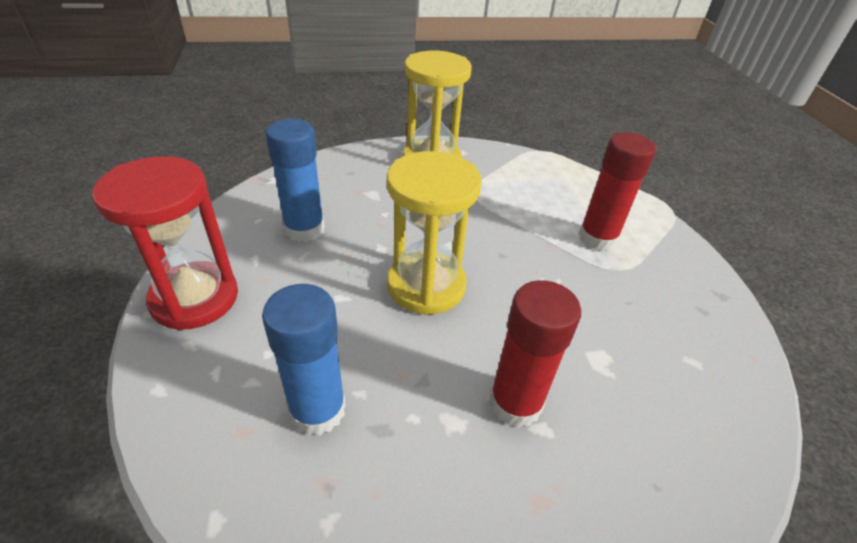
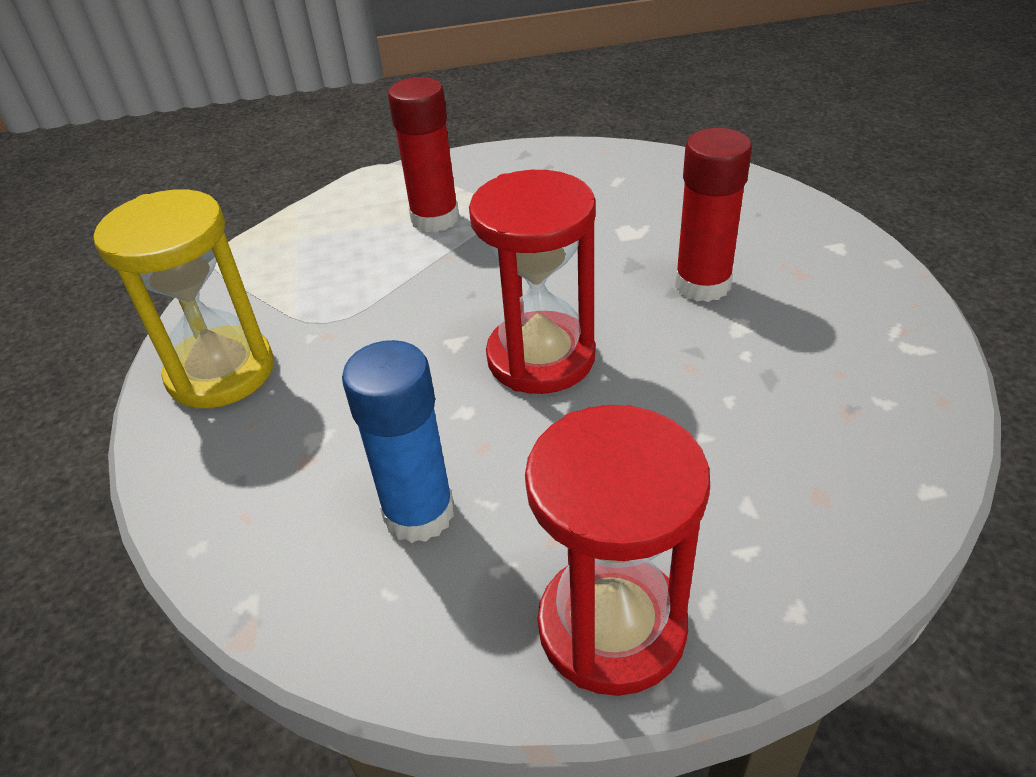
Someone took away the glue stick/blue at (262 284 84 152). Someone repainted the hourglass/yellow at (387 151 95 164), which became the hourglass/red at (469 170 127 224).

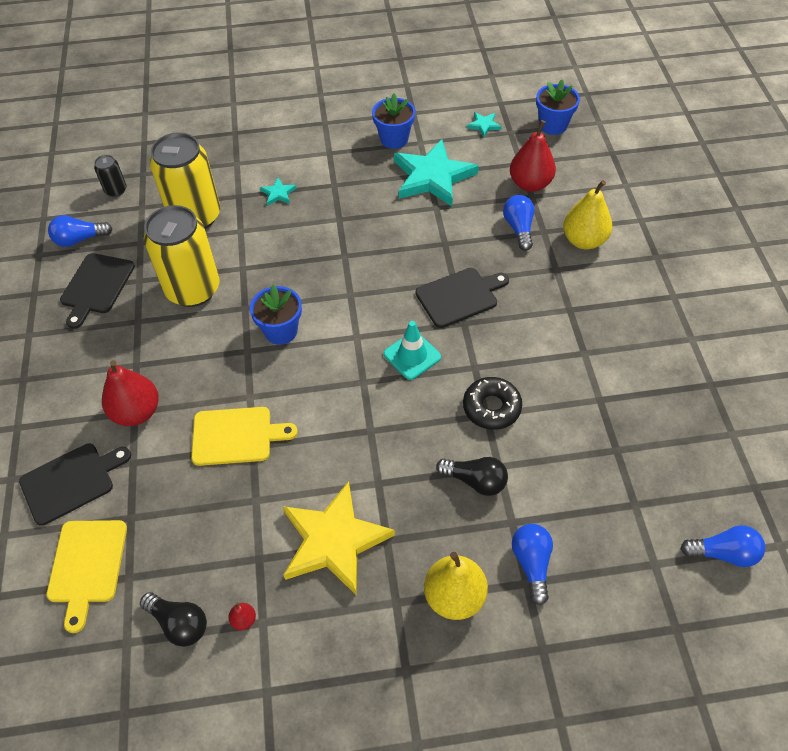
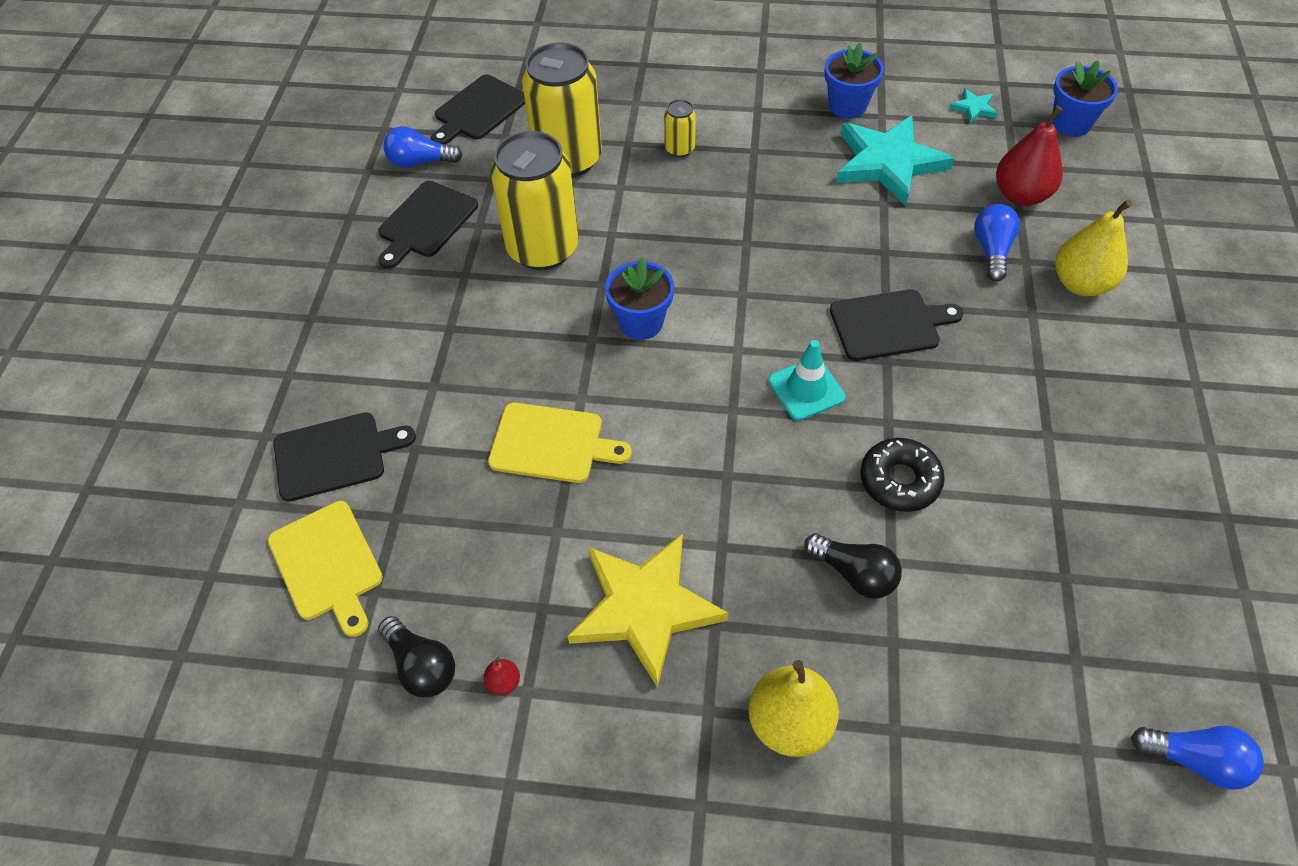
Someone rotated the cutting board/yellow at (46 520 81 113) by 45 degrees counterclockwise. Someone swapped the can/black at (94 155 32 42) for the cutting board/black at (431 74 94 70). Someone took away the pear/red at (102 360 57 66). Someone swapped the star/turquoise at (260 178 37 28) for the can/yellow at (664 99 32 58). Someone took away the light bulb/blue at (512 524 41 81).

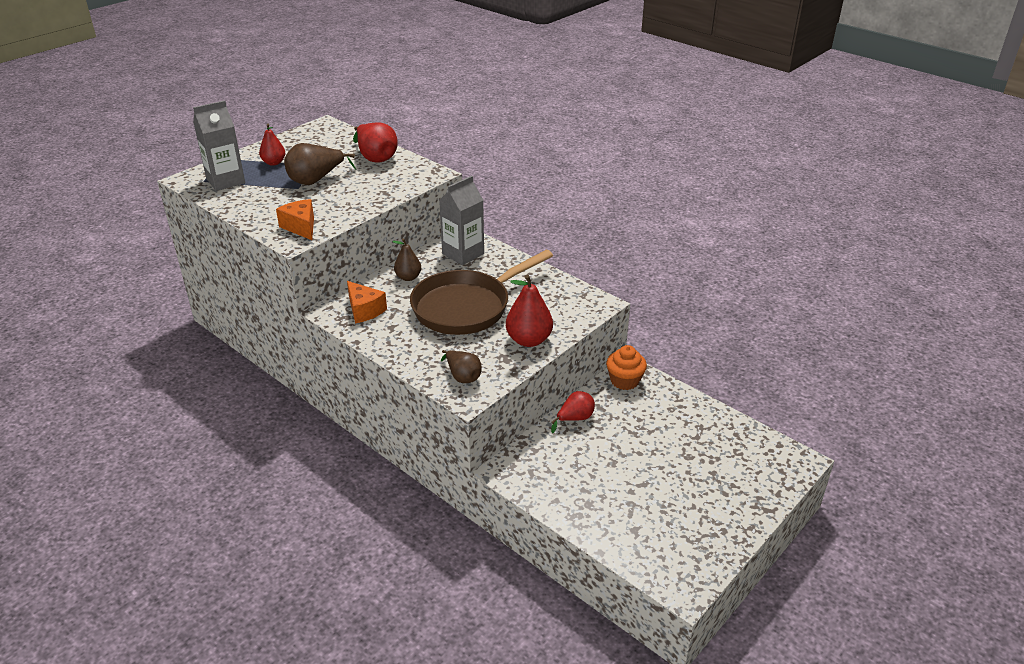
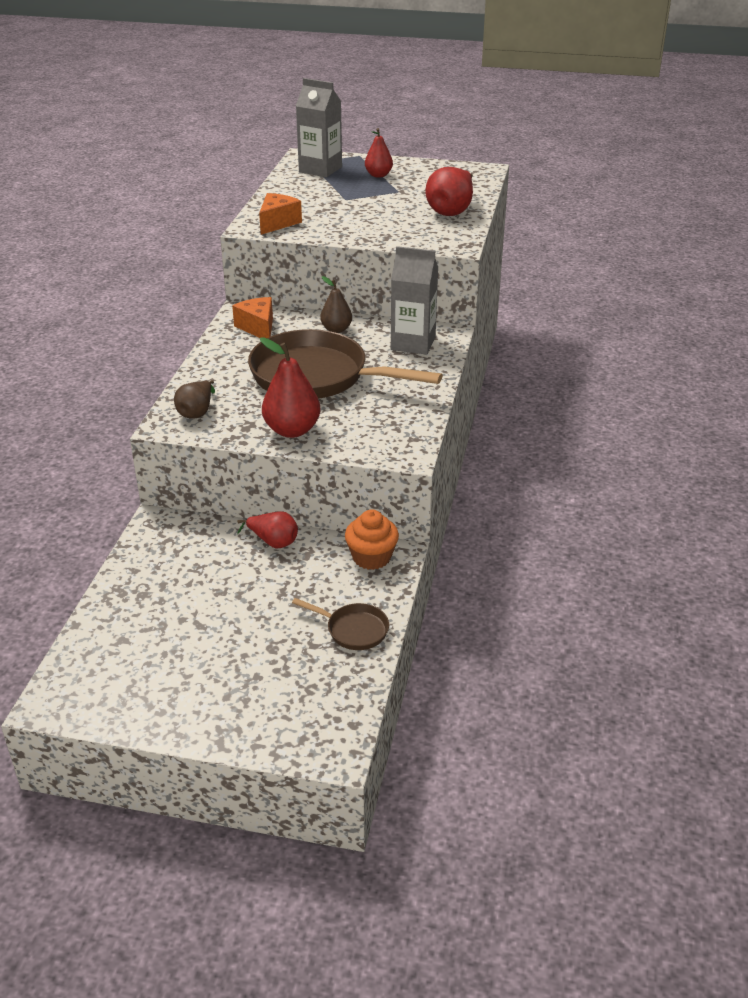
Someone took away the pear/brown at (284 143 72 42). Someone rotated the cheese/orange at (347 281 40 43) by 135 degrees clockwise. Someone put down the pan/brown at (292 598 97 52).

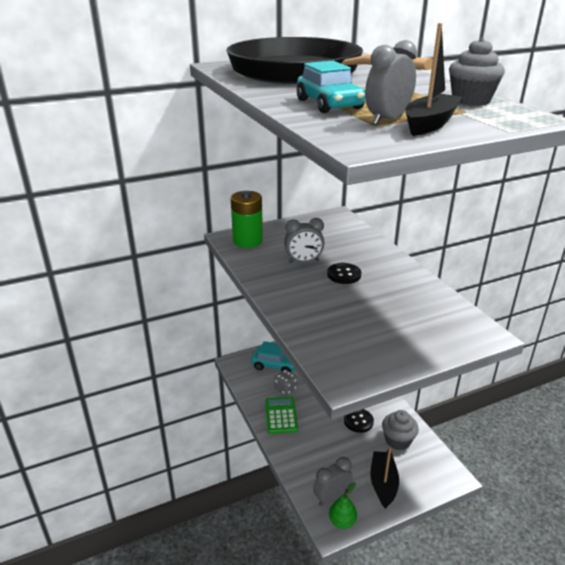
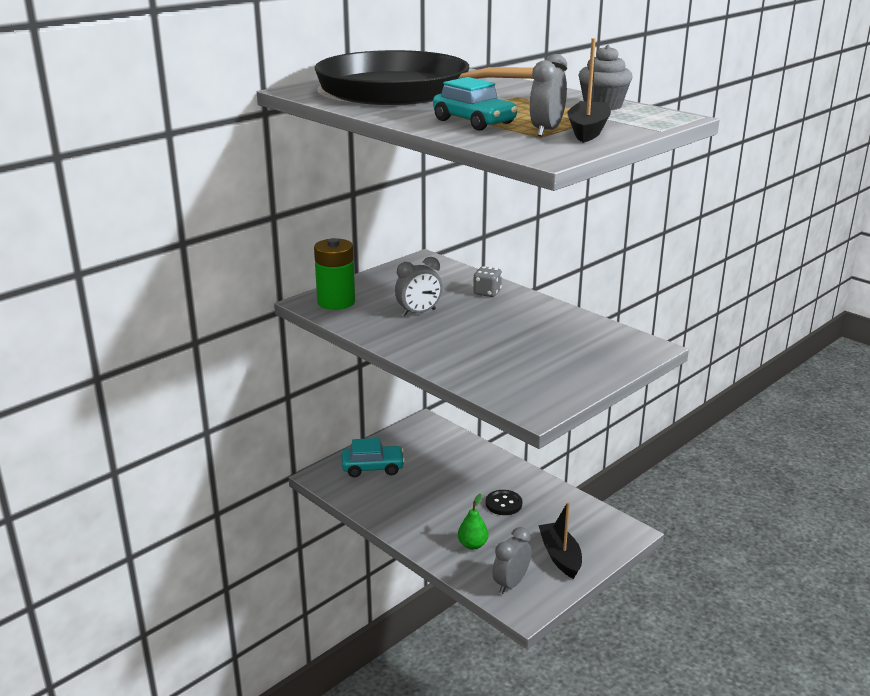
Someone took away the calculator/green at (265 397 33 37). Someone carried the dice/grey from (274 370 23 25) to (473 266 29 31). Someone took away the button/black at (327 263 34 21). Someone carried the pear/green from (329 482 28 47) to (458 494 30 56). Someone took away the cupcake/grey at (382 410 37 40).

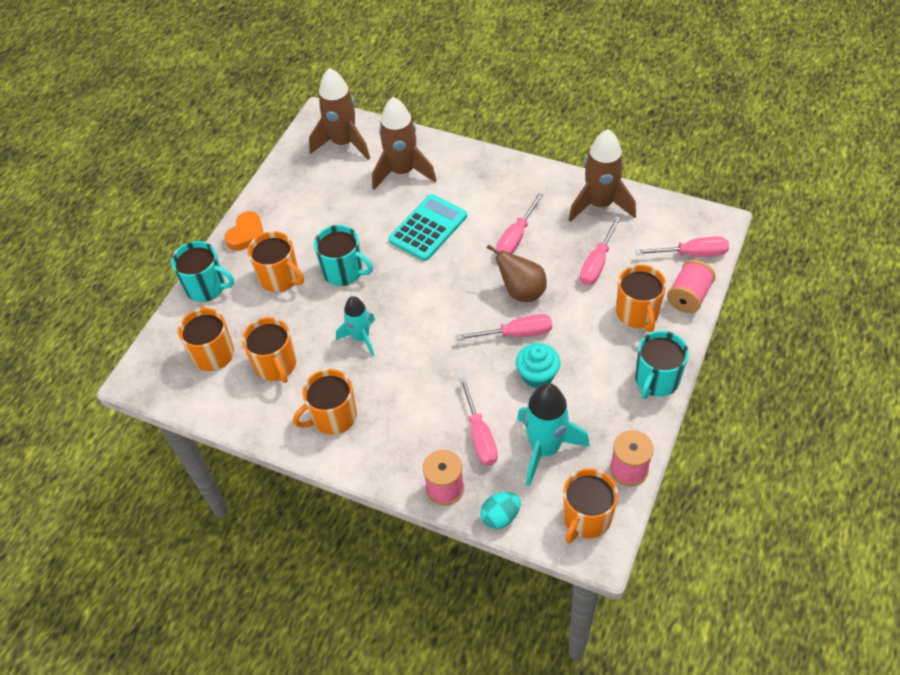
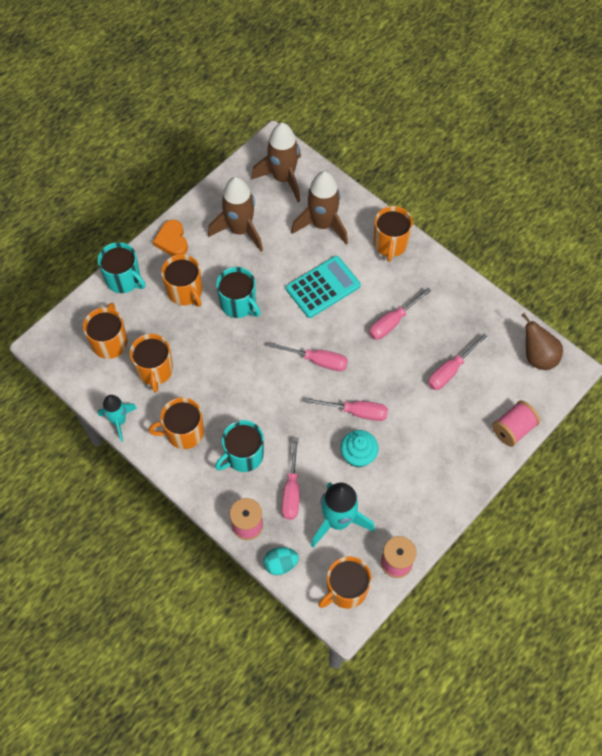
Someone rotated the heart/orange at (225 211 39 40) by 120 degrees clockwise. Someone carried the rocket/turquoise from (336 296 39 60) to (98 395 39 47). Someone carried the pear/brown from (487 244 60 58) to (522 313 41 57). Someone carried the rocket/brown from (569 129 67 93) to (208 177 55 74). Someone carried the mug/orange from (616 265 50 67) to (374 206 39 56). Someone carried the screwdriver/pink from (635 236 94 21) to (268 342 80 29). Someone carried the mug/turquoise from (635 331 54 68) to (215 420 49 52).

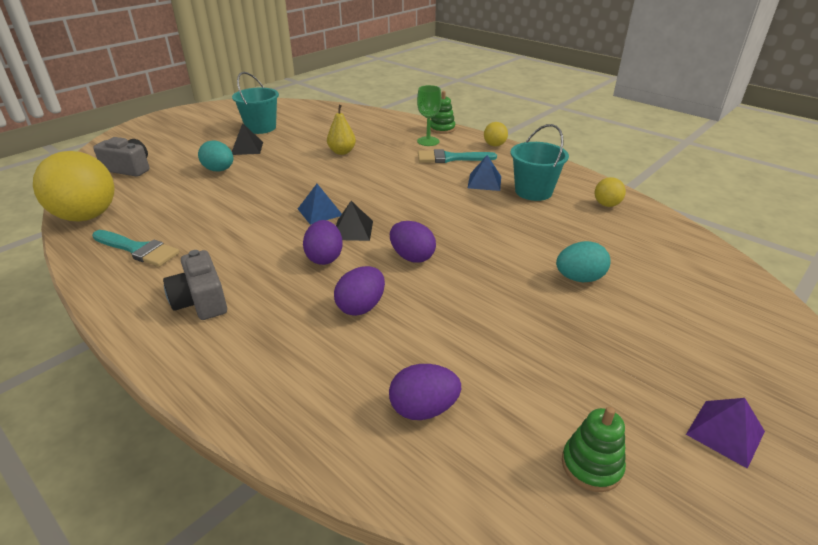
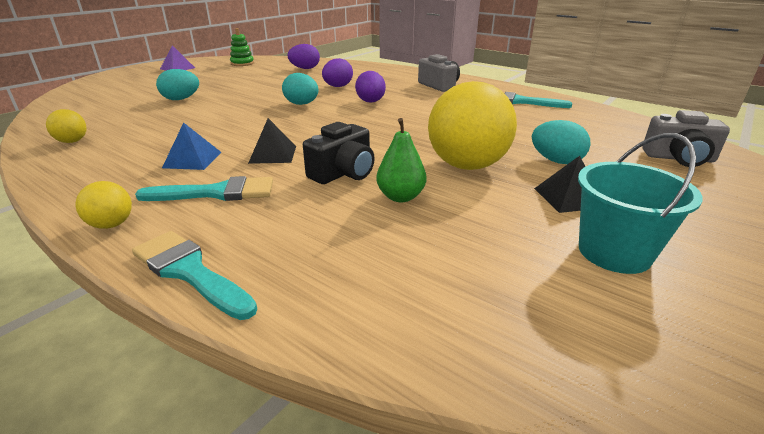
Someone carried the ball/yellow from (33 151 81 71) to (428 81 89 89). Someone took away the pyramid/blue at (298 184 44 41). Someone repainted the pear/yellow at (327 105 29 50), which became the pear/green at (376 118 50 84). Someone carried the pyramid/black from (336 201 37 40) to (248 118 48 46). Someone repainted the egg/purple at (390 221 46 42), which became the egg/turquoise at (282 73 36 32). Someone took away the goblet/green at (417 85 24 61). Someone swapped the stacking toy/green at (431 91 24 43) for the brush/turquoise at (132 231 125 89). Someone took away the bucket/turquoise at (511 124 58 77). Someone put down the camera/black at (303 122 72 62).

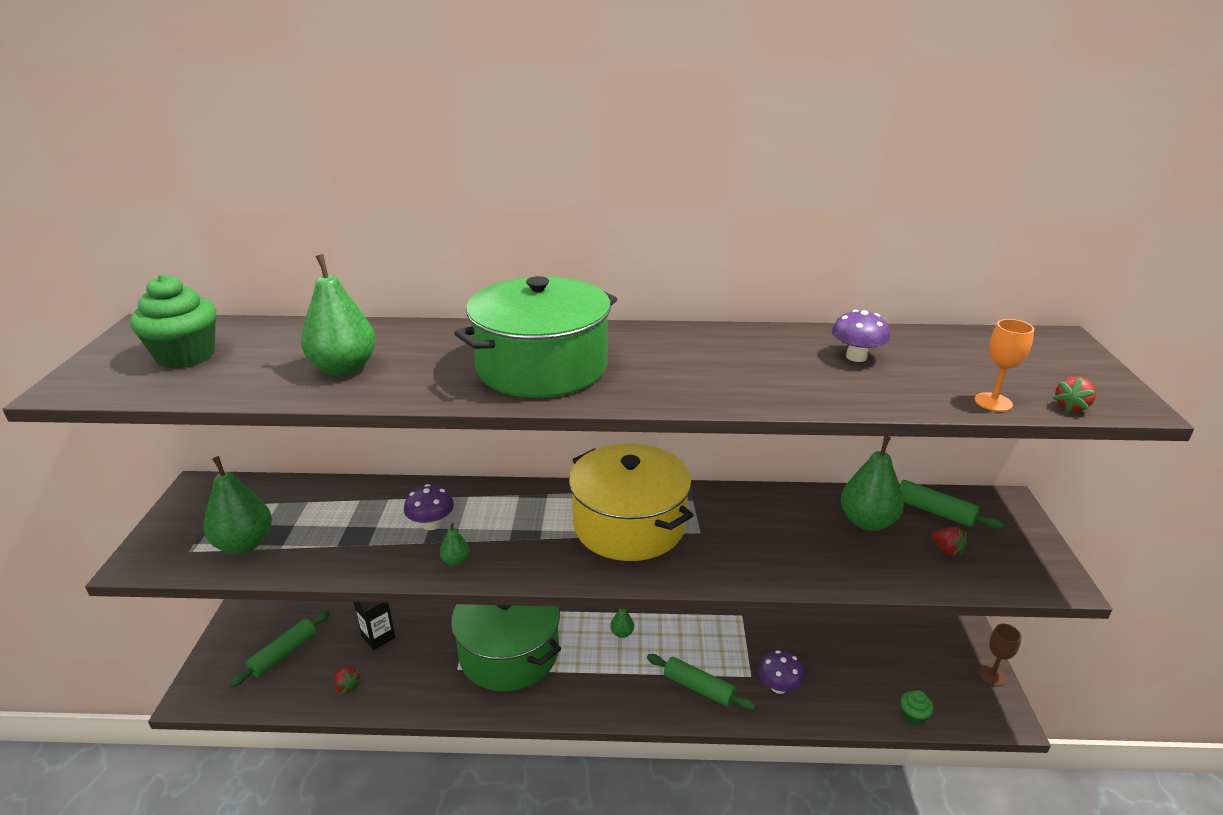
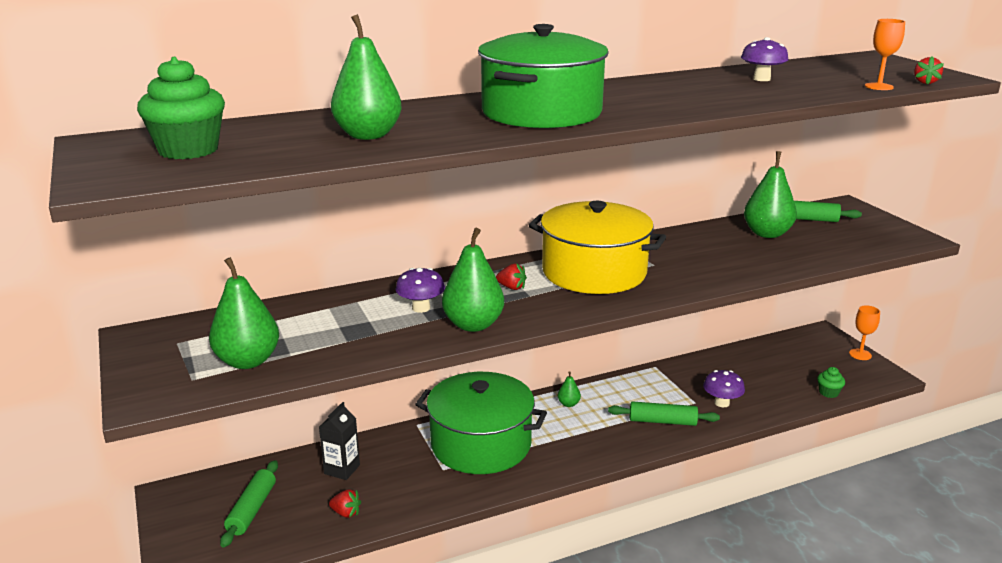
Someone scaled the pear/green at (440 523 30 43) by 2.15. Someone carried the strawberry/red from (931 527 36 29) to (496 264 31 26). Someone repainted the goblet/brown at (979 624 43 62), which became the goblet/orange at (849 305 31 55).

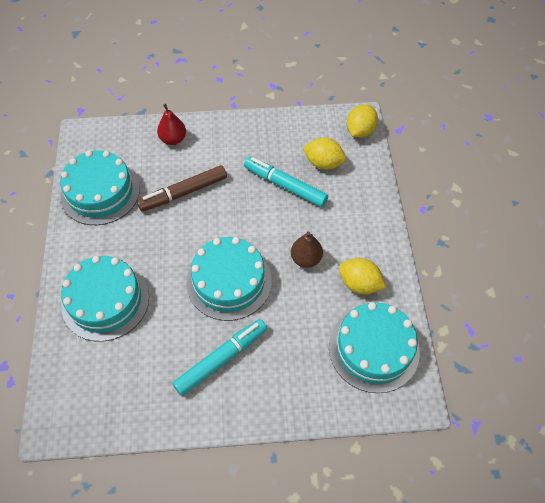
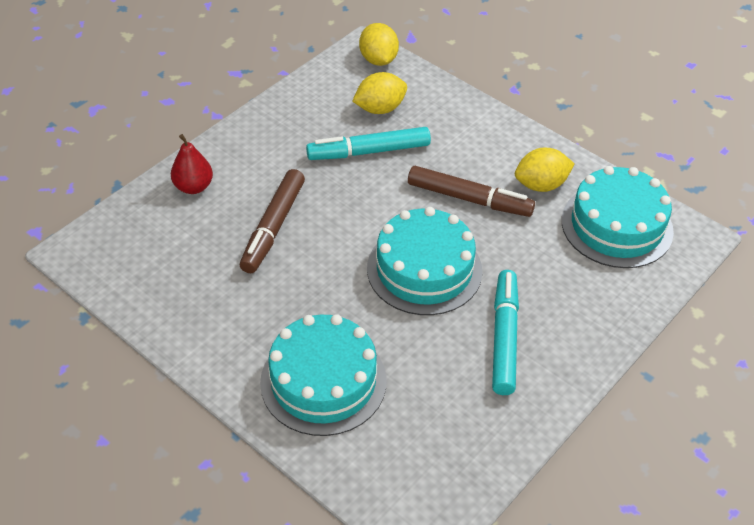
Someone took away the cake/turquoise at (60 150 80 75). Someone swapped the pear/brown at (291 231 32 37) for the marker/brown at (408 166 127 51).

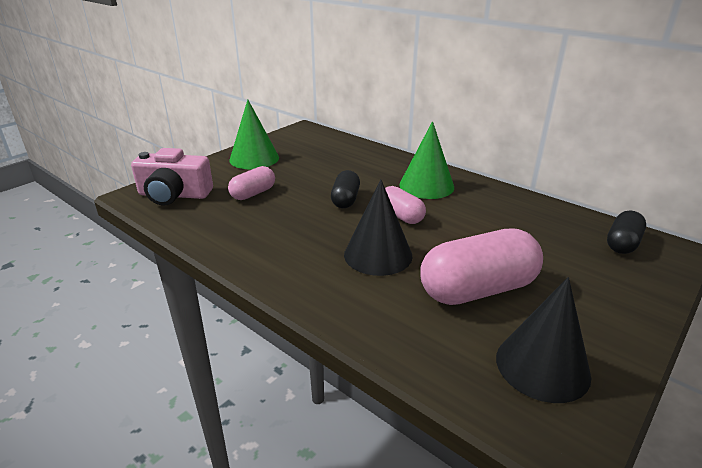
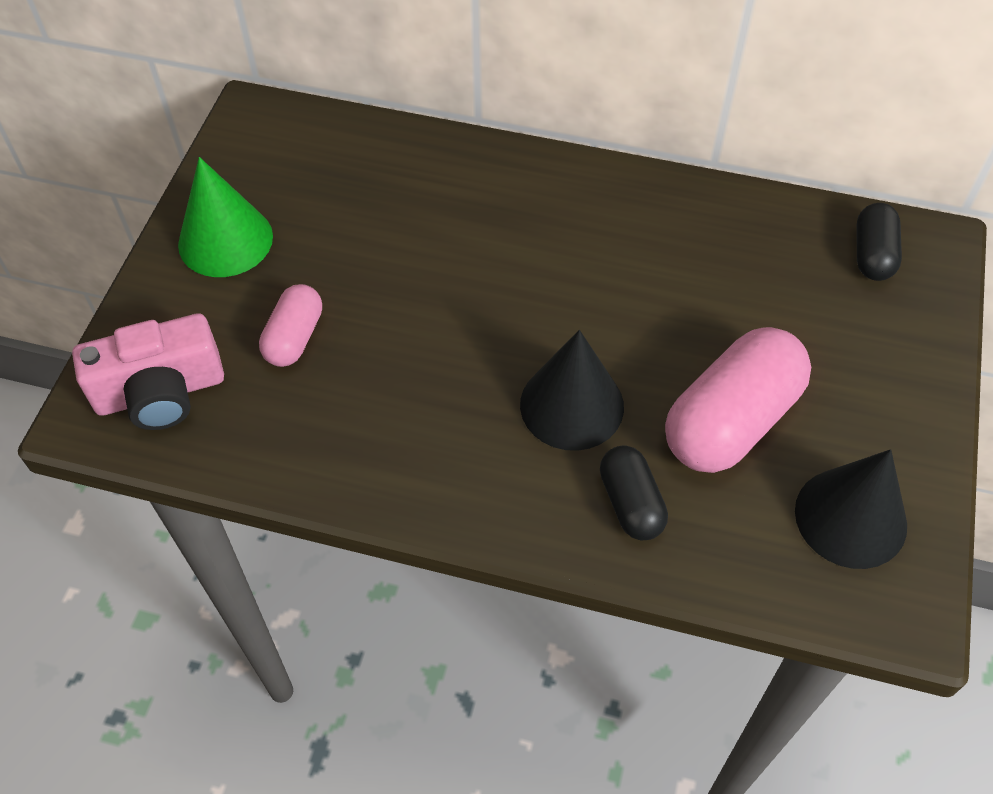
Someone carried the capsule/black from (331 170 29 38) to (600 445 68 95). Someone took away the capsule/pink at (385 186 41 38). Someone took away the cone/green at (399 121 55 78).

